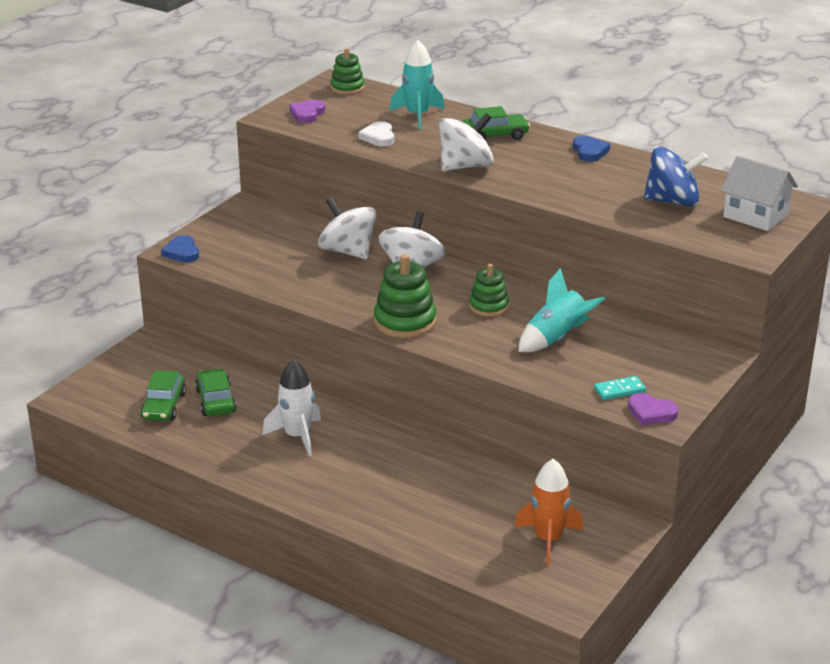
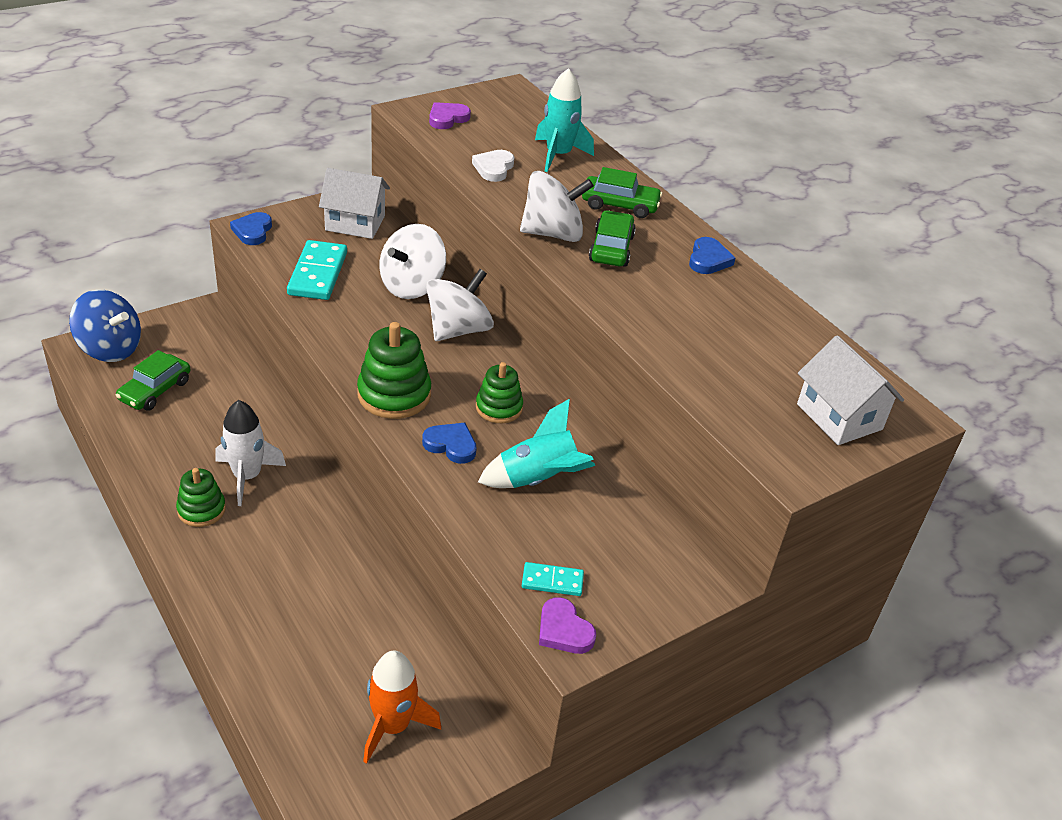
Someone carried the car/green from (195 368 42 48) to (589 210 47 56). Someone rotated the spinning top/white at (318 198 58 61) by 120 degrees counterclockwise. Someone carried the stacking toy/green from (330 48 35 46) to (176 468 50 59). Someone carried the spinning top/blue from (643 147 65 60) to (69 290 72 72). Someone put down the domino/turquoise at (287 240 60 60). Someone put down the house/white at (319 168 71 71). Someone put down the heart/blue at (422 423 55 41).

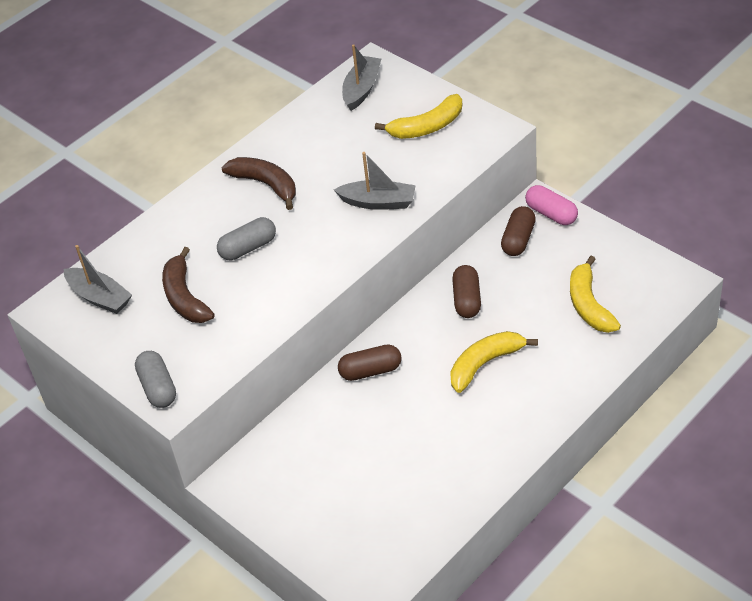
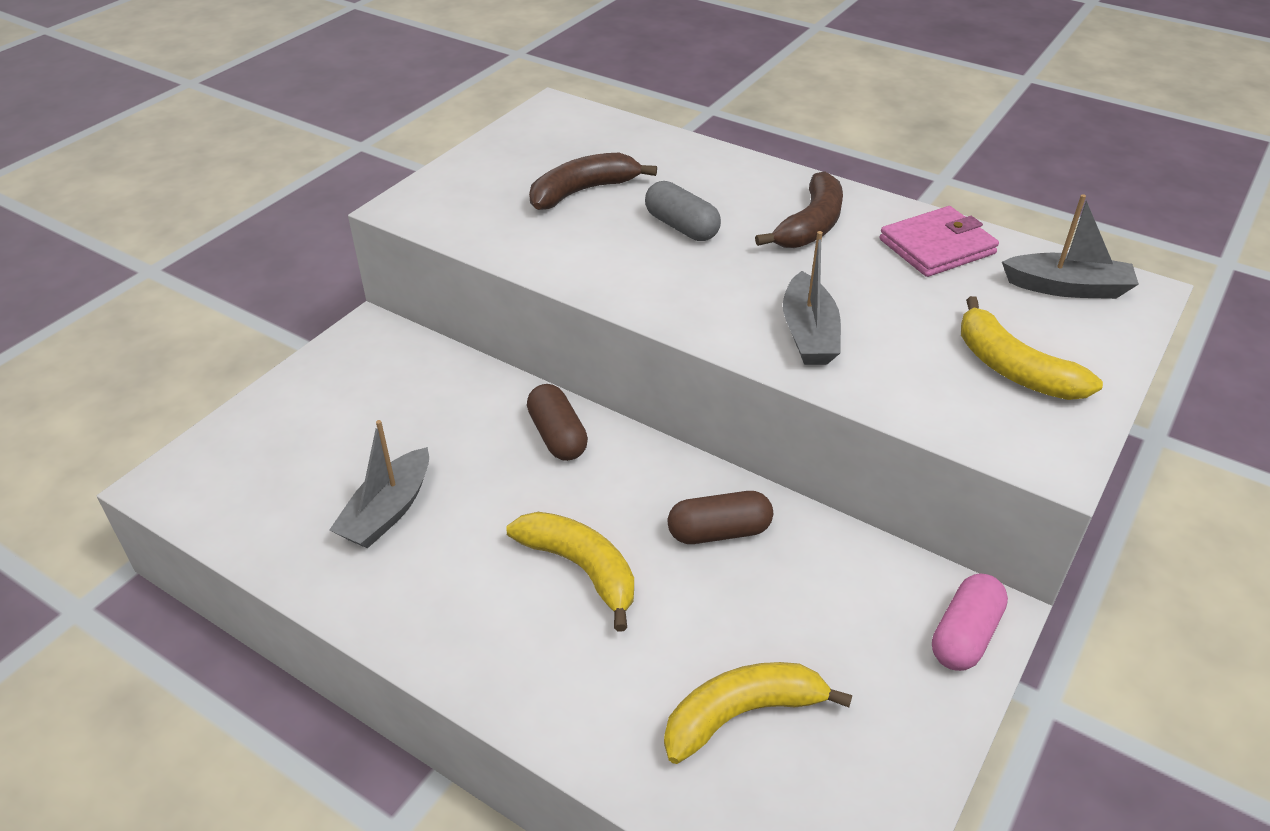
Someone carried the boat/grey from (64 245 68 69) to (329 420 100 128). Someone took away the capsule/grey at (135 351 41 57). Someone took away the capsule/brown at (501 206 35 50). Someone put down the wallet/pink at (880 206 119 71).

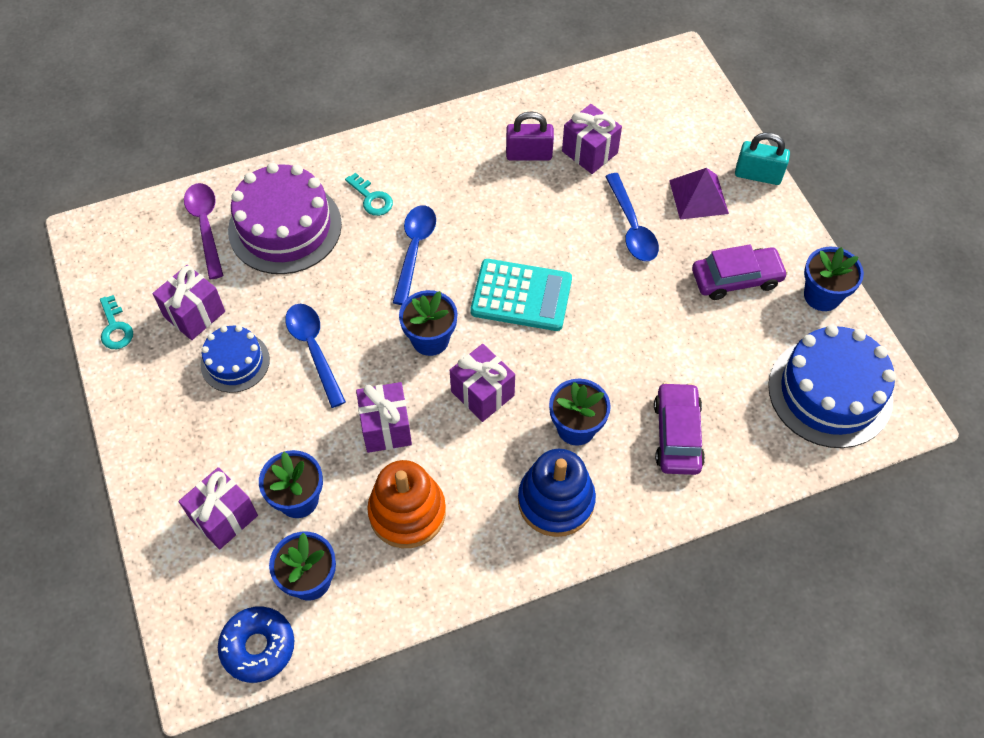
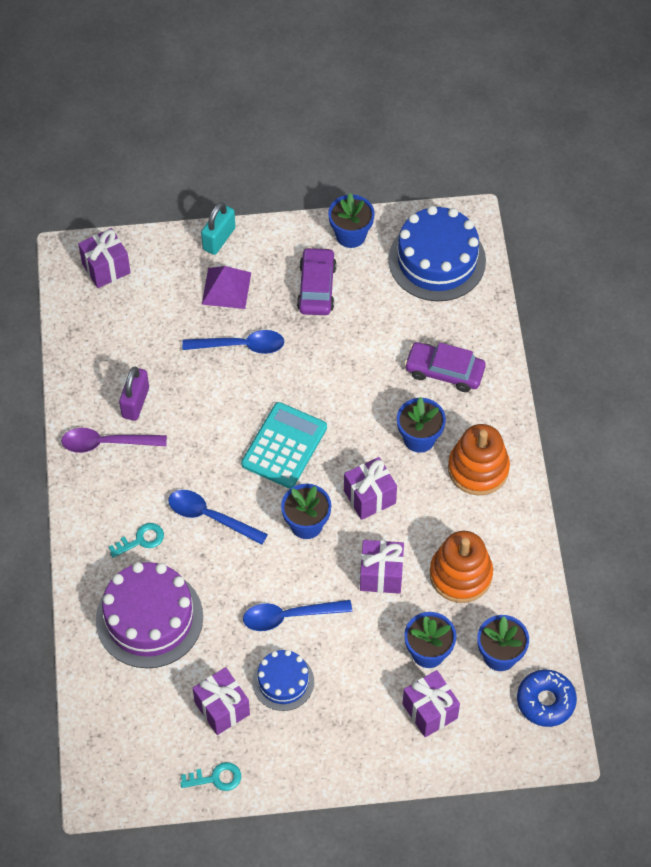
Someone carried the spoon/purple from (184 183 39 96) to (61 428 106 25). Someone repainted the stacking toy/blue at (518 449 78 88), which became the stacking toy/orange at (448 424 62 71). Someone carried the gift/purple from (562 104 60 70) to (78 228 53 60).

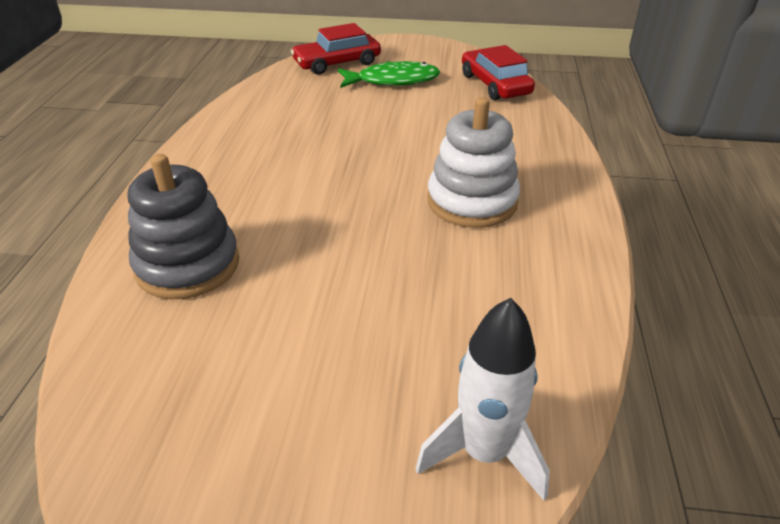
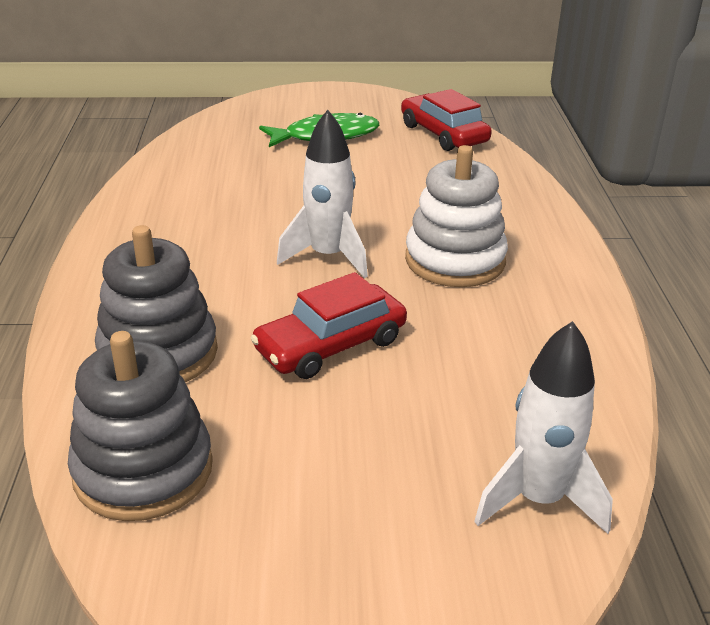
Someone carried the car/red from (291 23 90 52) to (251 272 156 107). Someone put down the stacking toy/grey at (68 331 145 190). Someone put down the rocket/white at (277 110 91 168).

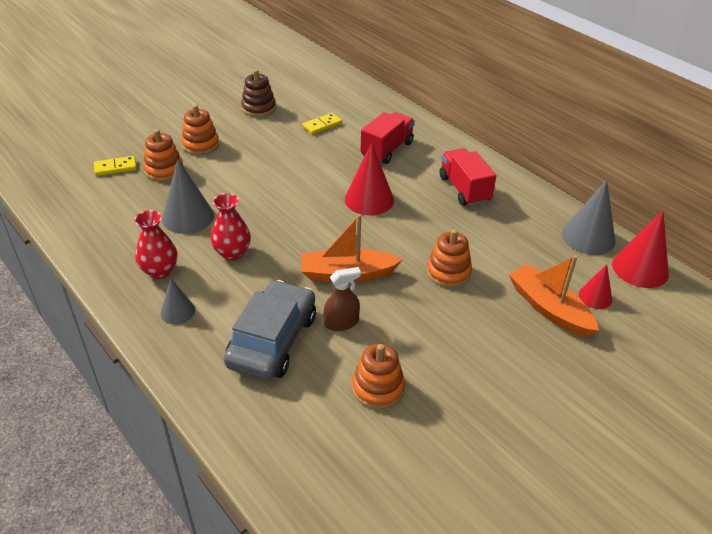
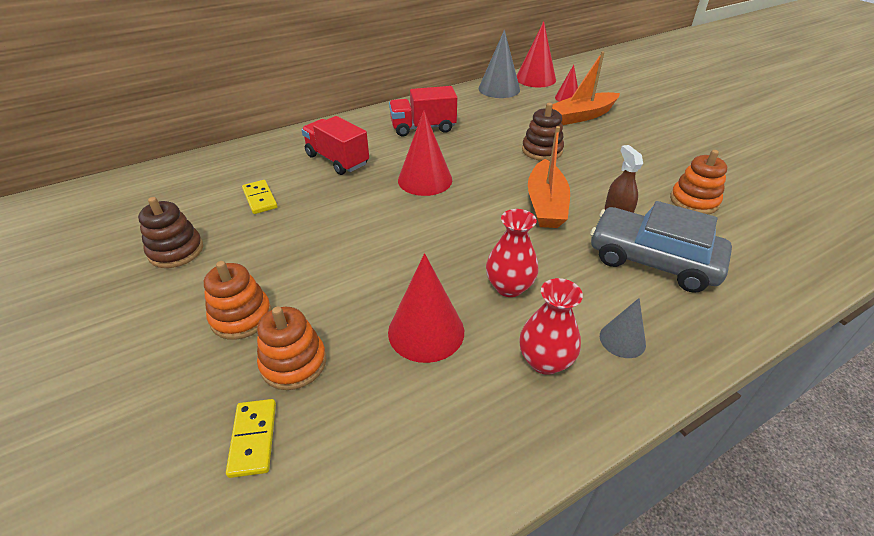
Someone repainted the cone/grey at (162 159 52 75), which became the cone/red at (388 253 76 110). Someone repainted the stacking toy/orange at (427 229 45 59), which became the stacking toy/brown at (522 103 42 58).

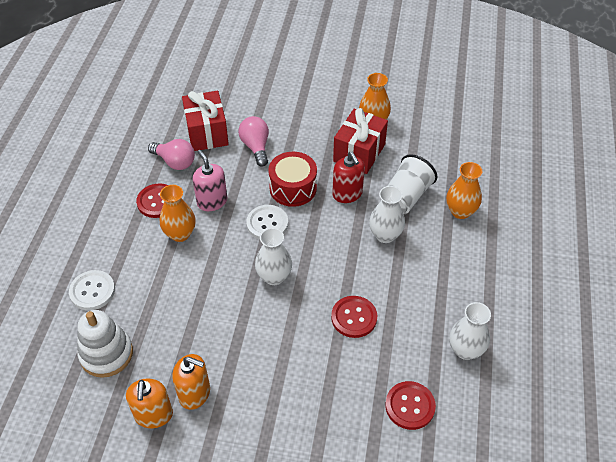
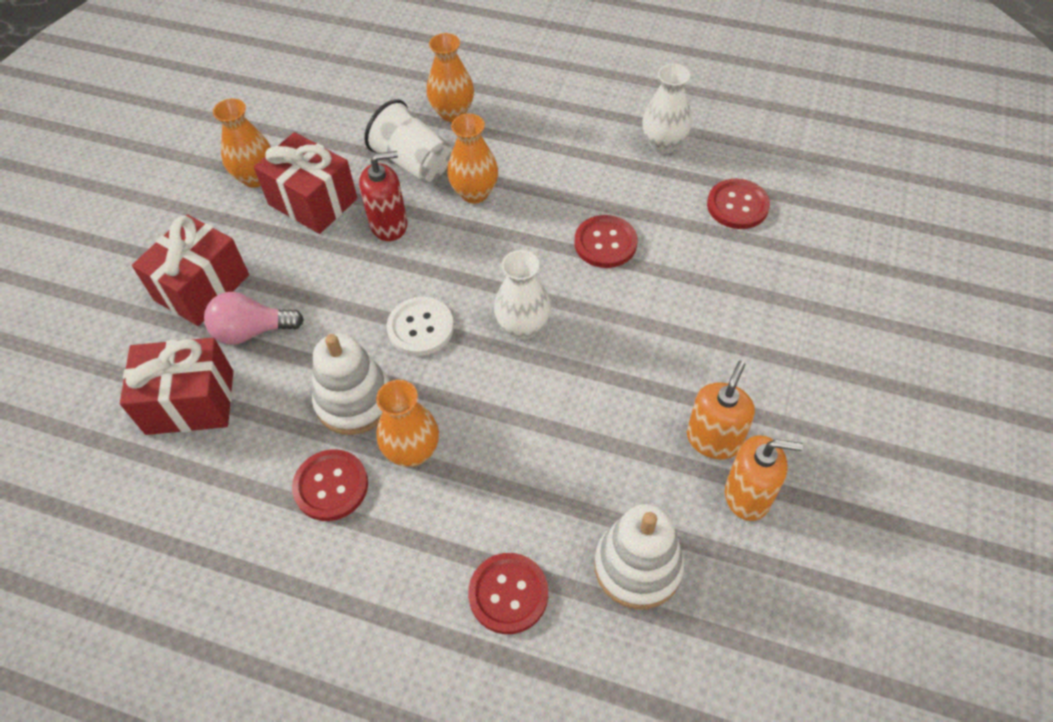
Someone repainted the button/white at (69 270 46 40), which became the button/red at (468 553 80 81). Someone took away the light bulb/pink at (148 139 47 31). Someone swapped the soap dispenser/pink at (193 150 34 61) for the stacking toy/white at (312 333 78 102). Someone took away the drum/red at (268 152 49 55). Someone repainted the vase/white at (369 186 36 57), which became the vase/orange at (447 114 51 90). Someone put down the gift/red at (132 215 117 111).

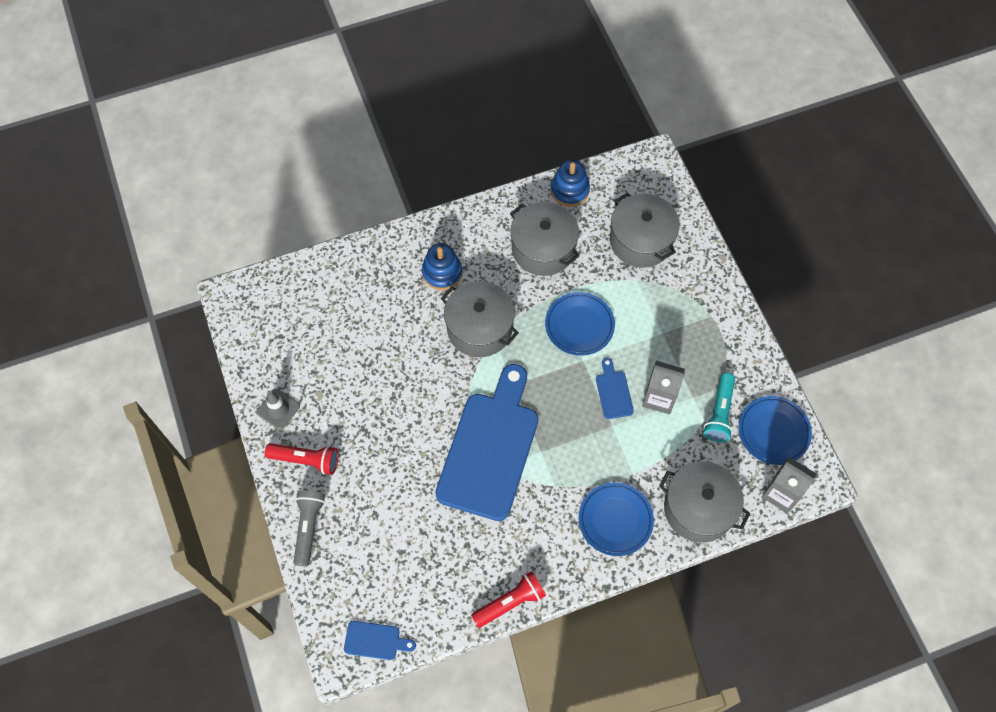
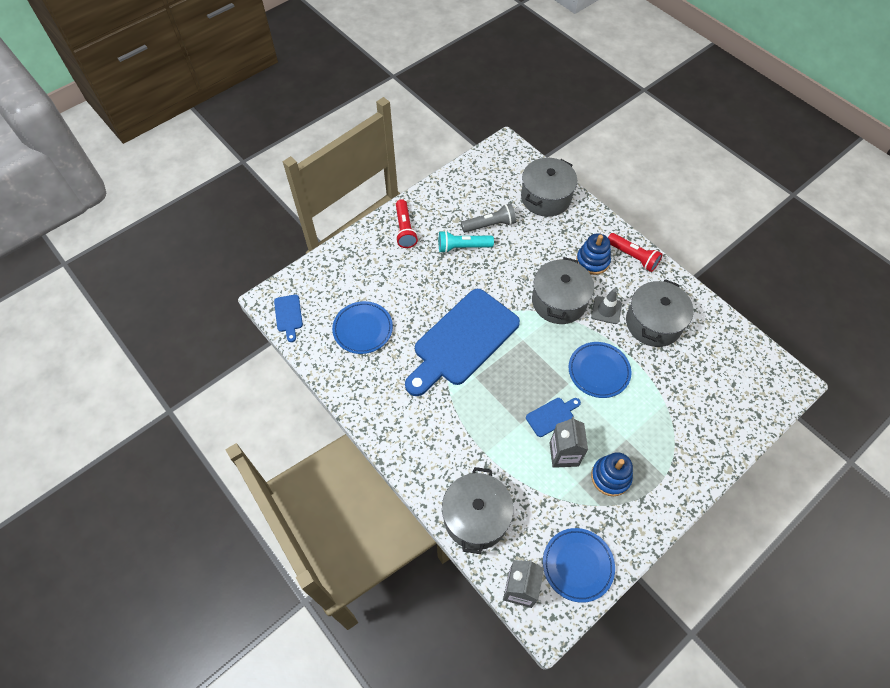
Someone carried the traffic cone/grey from (256 389 44 40) to (591 288 31 36). Someone carried the flashlight/grey from (293 490 32 76) to (461 203 55 29). Someone rotated the cutting board/blue at (435 364 103 157) by 135 degrees clockwise. Someone carried the flashlight/red from (471 571 75 57) to (608 233 55 39). Someone carried the stacking toy/blue from (551 160 39 47) to (591 452 42 44). Someone carried the plate/blue from (579 482 75 74) to (332 301 61 53). Someone carried the pot/grey from (610 193 70 75) to (521 158 56 59). Someone carried the flashlight/turquoise from (703 373 32 69) to (439 230 55 23).

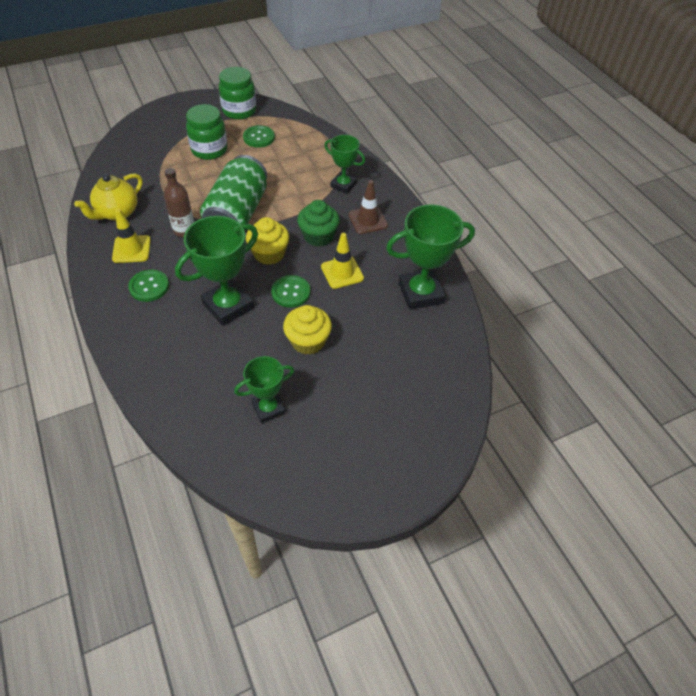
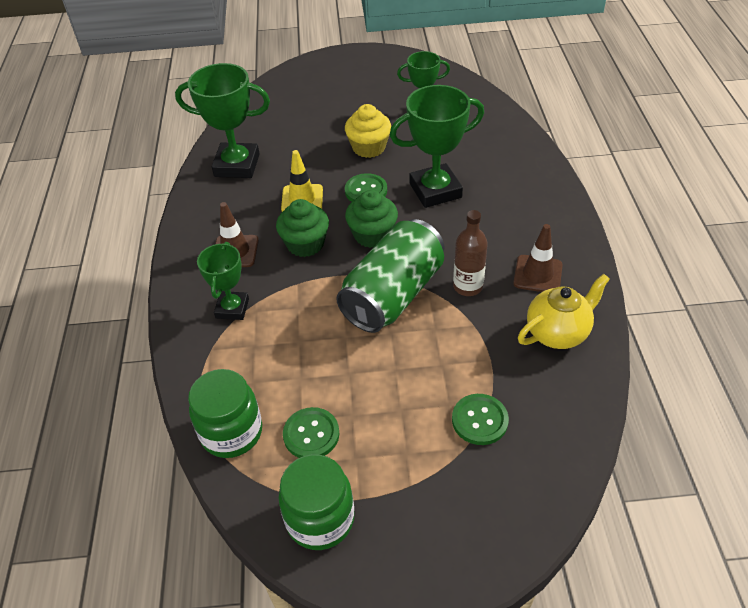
Someone repainted the traffic cone/yellow at (112 209 39 54), which became the traffic cone/brown at (513 224 50 68). Someone carried the button/green from (128 269 41 33) to (452 394 57 51). Someone carried the jar/green from (186 104 41 56) to (188 369 74 89). Someone repainted the cupcake/yellow at (246 217 43 48), which became the cupcake/green at (345 190 53 58). Someone rotated the trophy/green at (324 135 41 59) by 45 degrees clockwise.

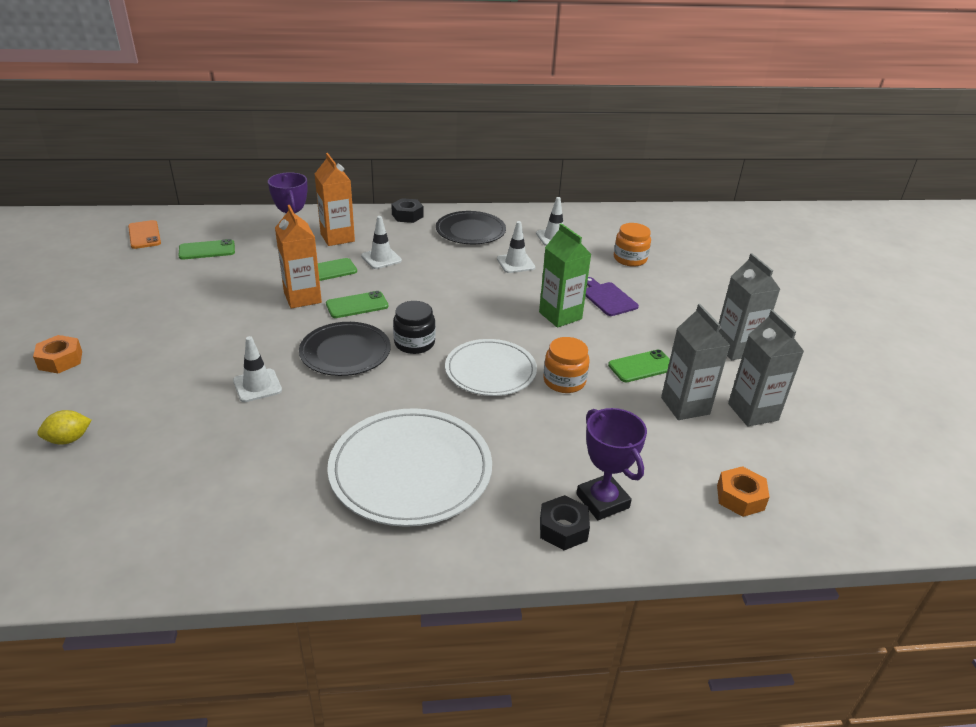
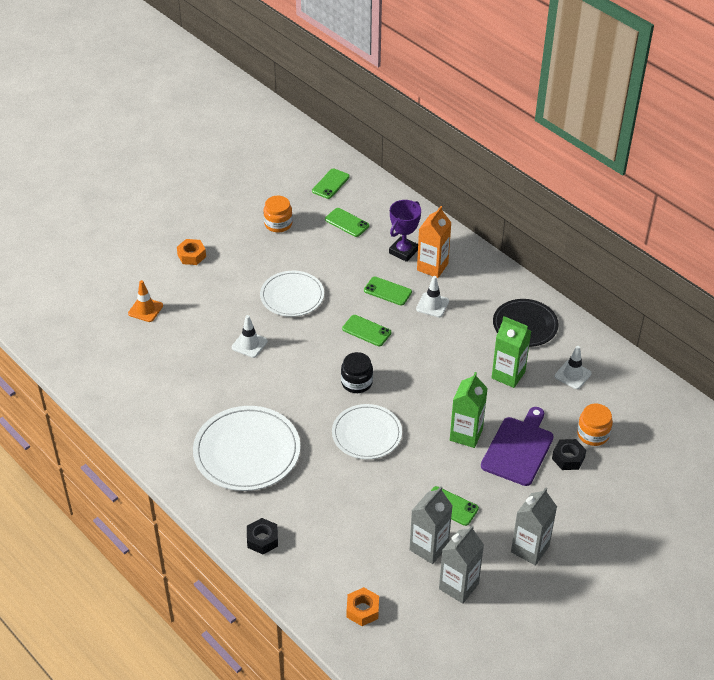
Someone swapped the lemon/yellow at (38 410 54 34) for the traffic cone/orange at (128 280 35 42). Someone repainted the phone/orange at (128 220 33 29), which became the phone/green at (312 168 38 31). Someone took away the carton/orange at (275 205 47 103). Someone took away the plate/black at (299 322 92 54). Someone carried the nut/black from (391 198 33 25) to (552 439 34 31). Someone swapped the traffic cone/white at (497 221 38 52) for the carton/green at (492 316 39 72). Someone carried the jar/orange from (543 337 46 56) to (264 196 29 36). Someone took away the trophy/purple at (576 408 71 112). Someone scaled the cutting board/purple at (585 277 54 39) by 1.61. Someone put down the plate/white at (260 271 64 46).

